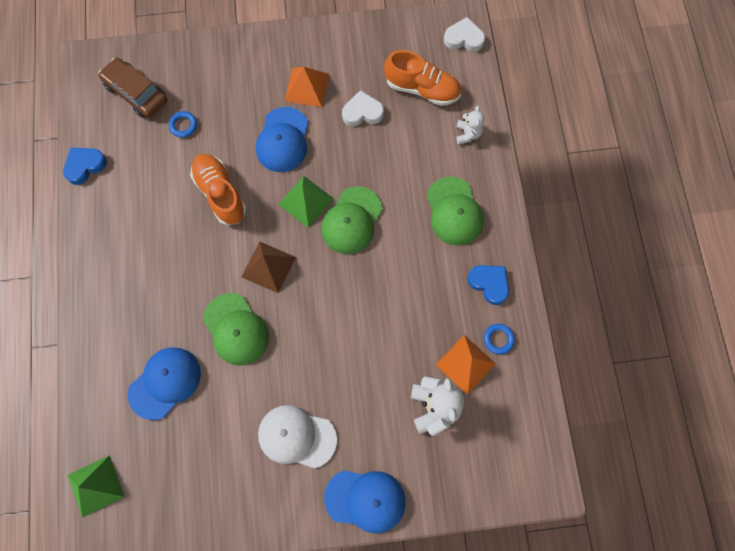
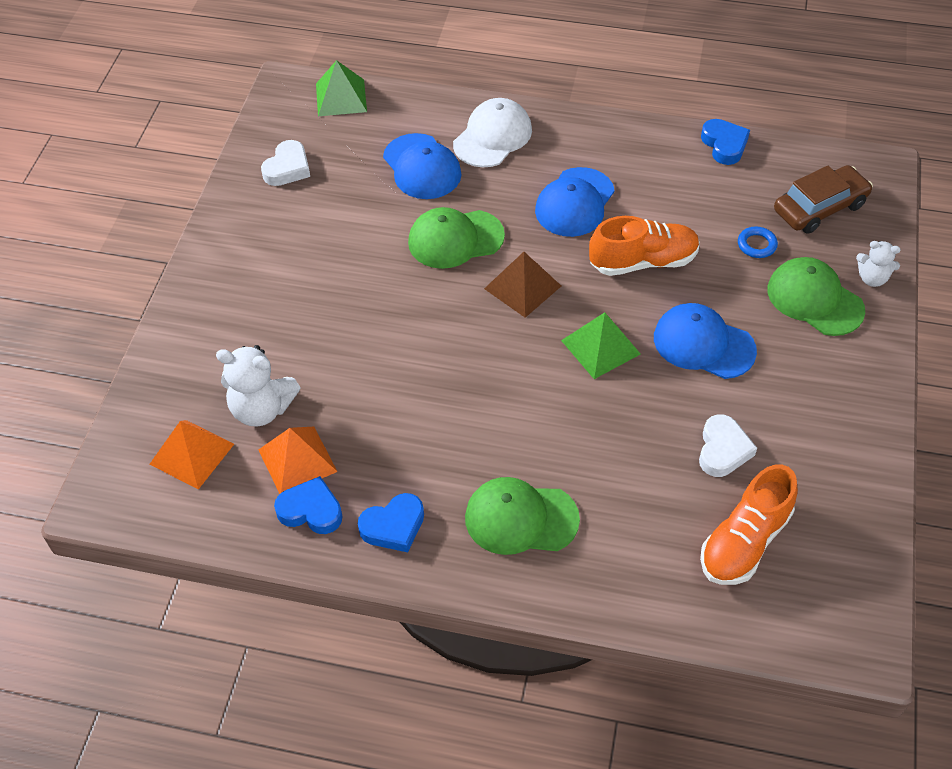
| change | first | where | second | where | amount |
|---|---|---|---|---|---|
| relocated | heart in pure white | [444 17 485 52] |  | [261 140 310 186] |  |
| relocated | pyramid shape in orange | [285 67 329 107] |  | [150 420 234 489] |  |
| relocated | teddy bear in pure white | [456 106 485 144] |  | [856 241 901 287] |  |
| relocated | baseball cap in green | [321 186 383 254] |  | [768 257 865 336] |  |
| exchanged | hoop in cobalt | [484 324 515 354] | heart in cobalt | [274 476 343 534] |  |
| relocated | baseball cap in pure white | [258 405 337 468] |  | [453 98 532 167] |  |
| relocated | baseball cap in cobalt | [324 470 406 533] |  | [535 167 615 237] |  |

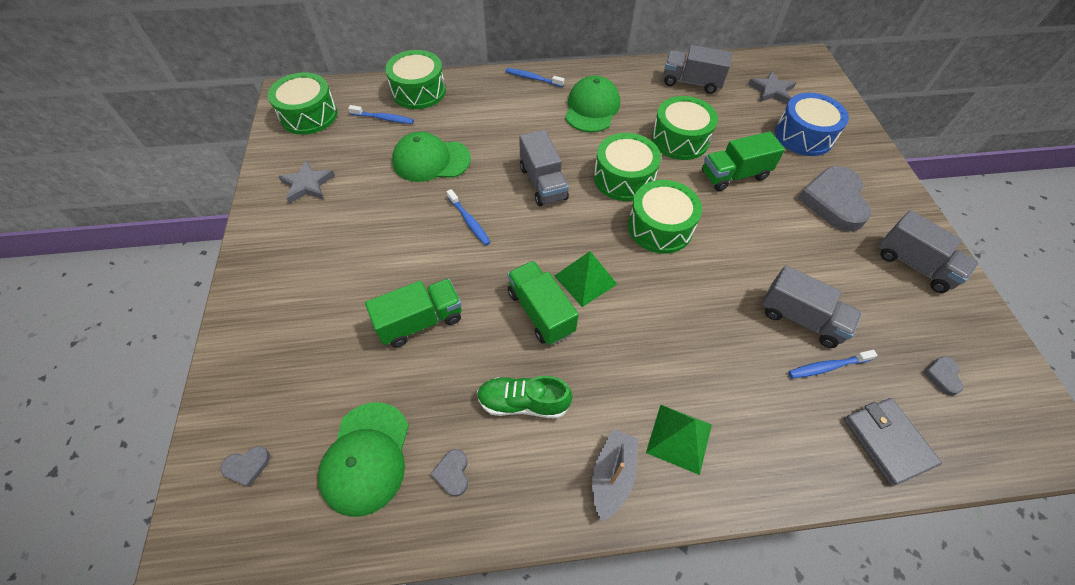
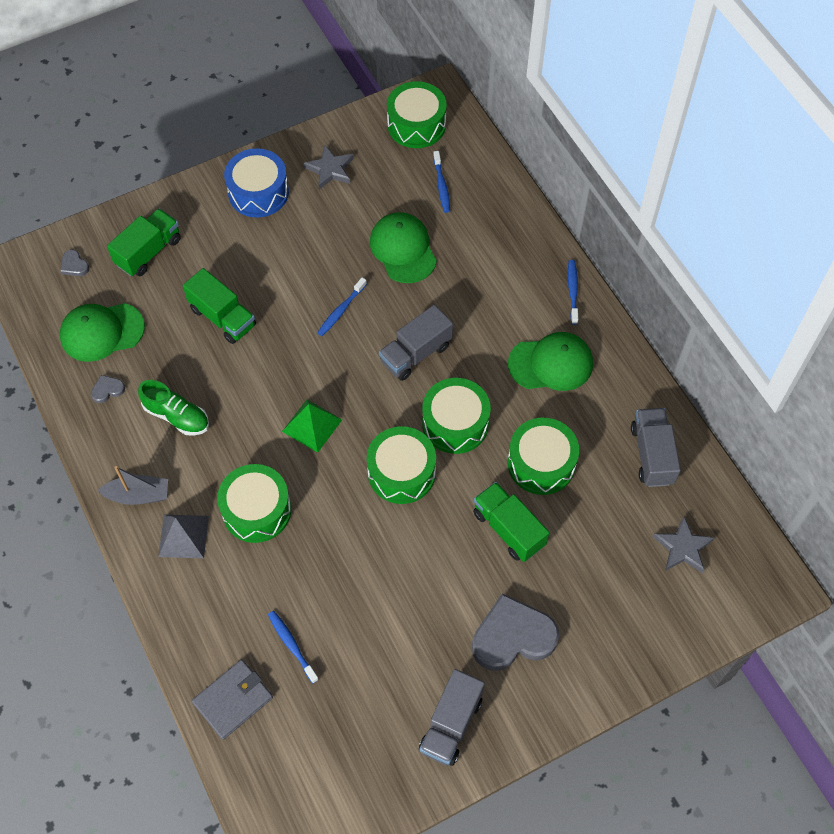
| change | first | where | second | where | amount |
|---|---|---|---|---|---|
| relocated | drum in green | [385 50 446 109] |  | [217 464 291 543] |  |
| relocated | drum in cobalt | [775 93 849 156] |  | [224 148 289 218] |  |
| relocated | toy truck in green | [507 261 579 345] |  | [107 208 181 276] |  |
| missing | toy truck in gray | [762 265 862 348] |  |  |  |
| missing | heart in gray | [922 357 963 396] |  |  |  |
| spun | lace-up shoe in green | [477 376 573 419] |  | [138 380 209 436] | 135 degrees clockwise |
| colour | pyramid shape in green | [646 405 712 475] | pyramid shape in gray | [158 515 209 558] |  |

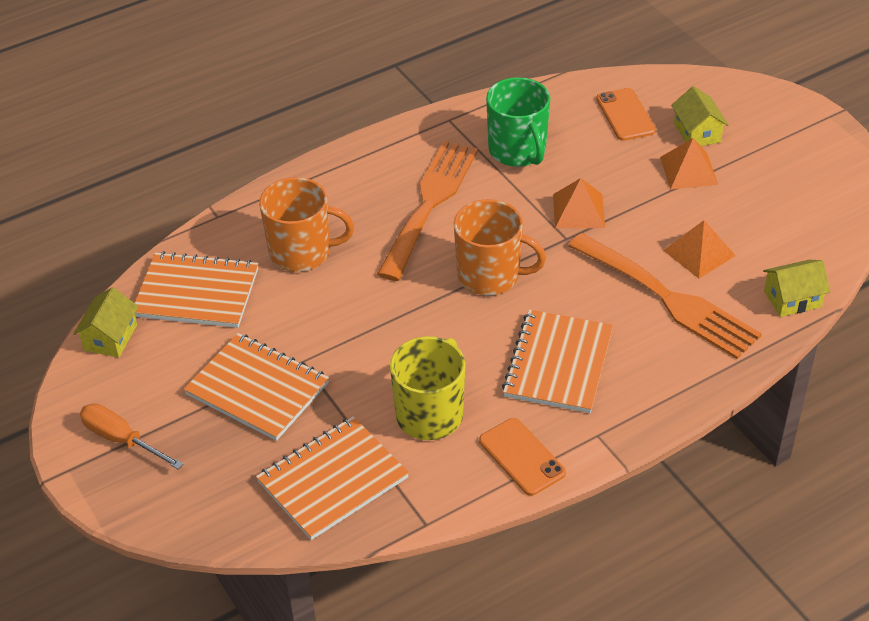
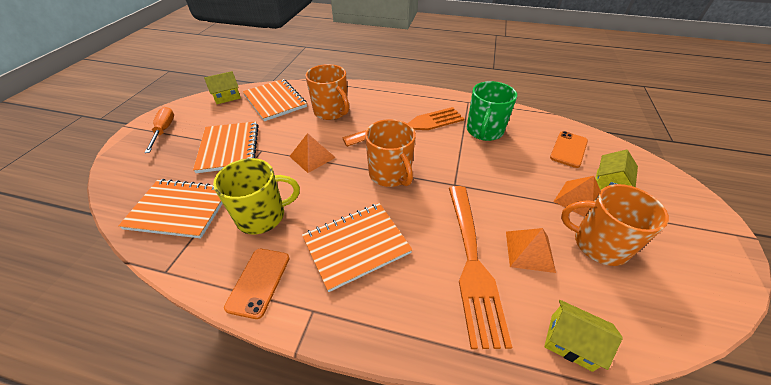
| change | first | where | second | where | amount |
|---|---|---|---|---|---|
| relocated | pyramid shape in orange | [553 178 605 228] |  | [289 133 336 173] |  |
| appeared |  |  | mug in orange | [561 184 669 266] |  |

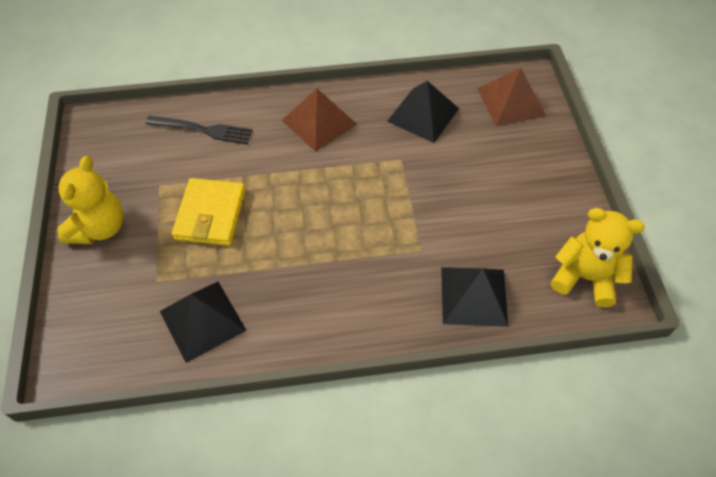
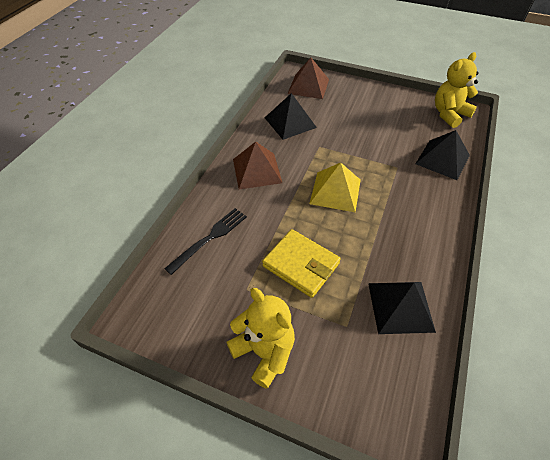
| change | first | where | second | where | amount |
|---|---|---|---|---|---|
| appeared |  |  | pyramid shape in bright yellow | [309 163 361 212] |  |

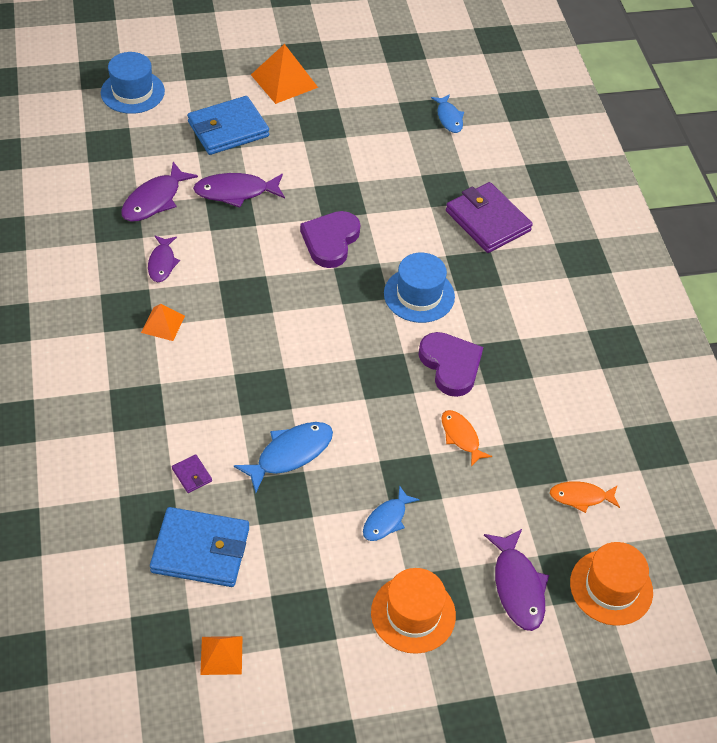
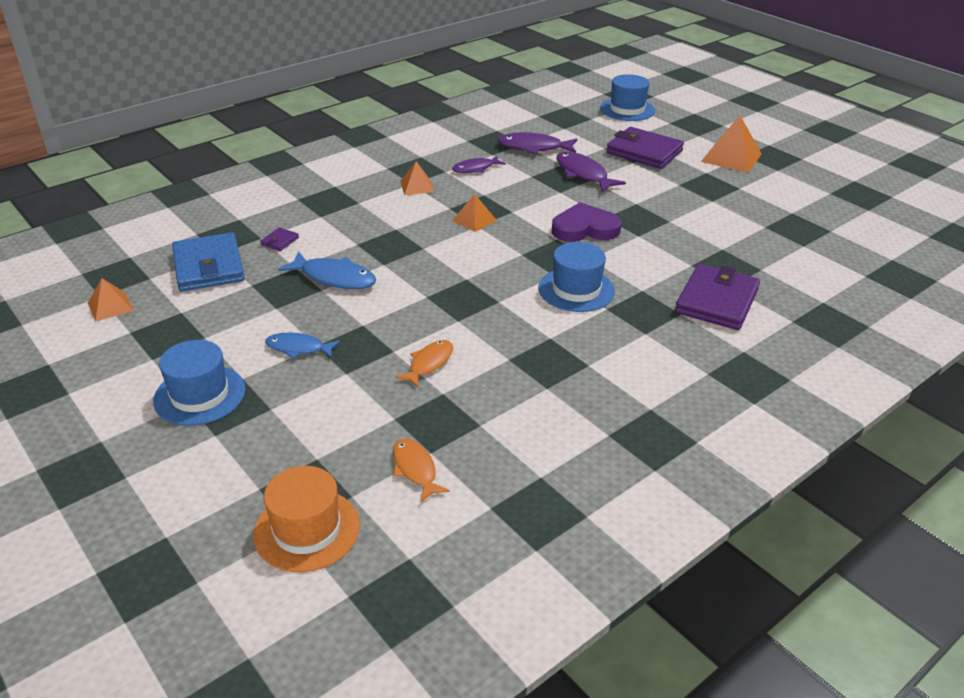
| change | first | where | second | where | amount |
|---|---|---|---|---|---|
| missing | fish figure in cobalt | [431 94 464 133] |  |  |  |
| colour | billfold in cobalt | [187 96 269 155] | billfold in purple | [606 127 684 169] |  |
| missing | heart in purple | [418 332 483 397] |  |  |  |
| missing | fish figure in purple | [484 529 549 631] |  |  |  |
| colour | tall hat in orange | [371 568 456 654] | tall hat in cobalt | [153 340 245 426] |  |
| appeared |  |  | pyramid shape in orange | [452 194 496 232] |  |

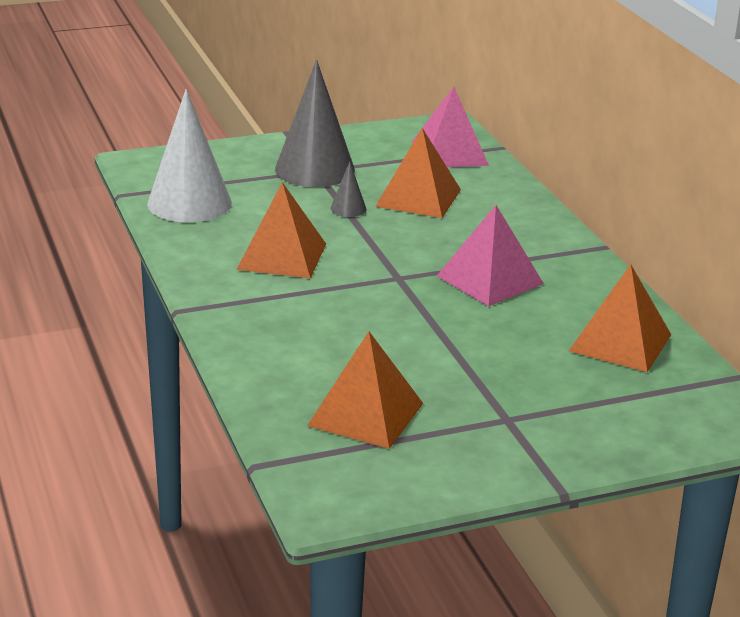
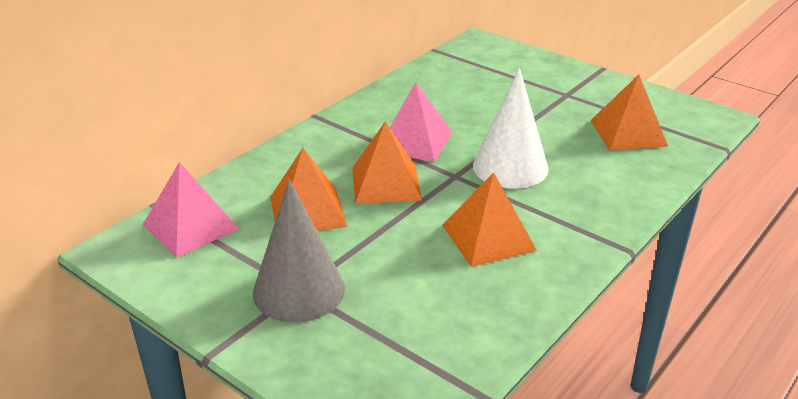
| change | first | where | second | where | amount |
|---|---|---|---|---|---|
| relocated | cone shape in pure white | [147 89 232 222] |  | [473 68 549 189] |  |
| missing | cone shape in gray | [331 161 366 217] |  |  |  |
| relocated | pyramid shape in orange | [569 264 671 372] |  | [352 121 422 204] |  |

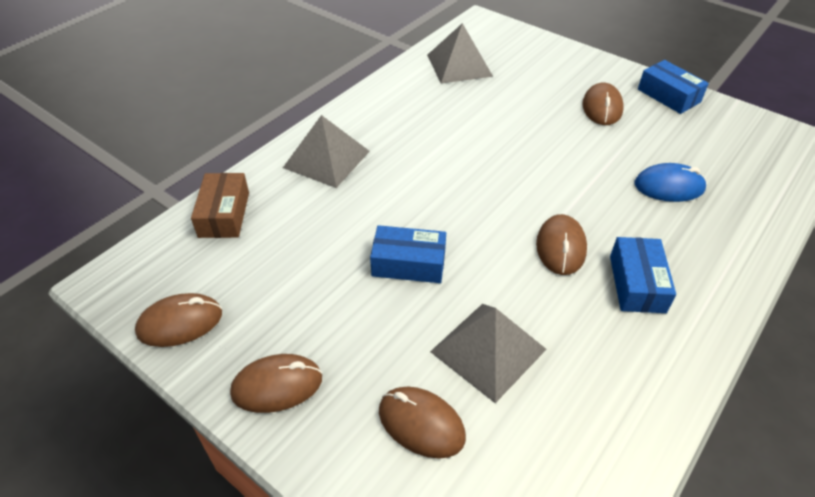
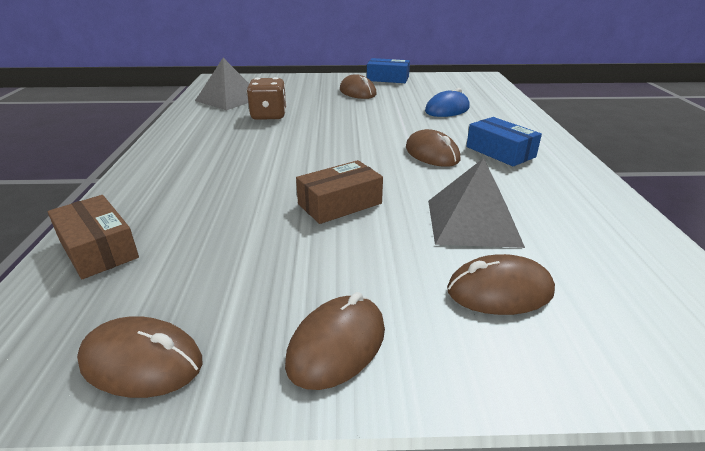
| change | first | where | second | where | amount |
|---|---|---|---|---|---|
| missing | pyramid shape in gray | [283 115 370 188] |  |  |  |
| colour | parcel in cobalt | [370 225 446 283] | parcel in russet | [296 160 383 224] |  |
| spun | computer mouse in russet | [135 293 222 347] |  | [77 316 202 398] | 75 degrees clockwise |
| appeared |  |  | die in russet | [246 77 287 120] |  |

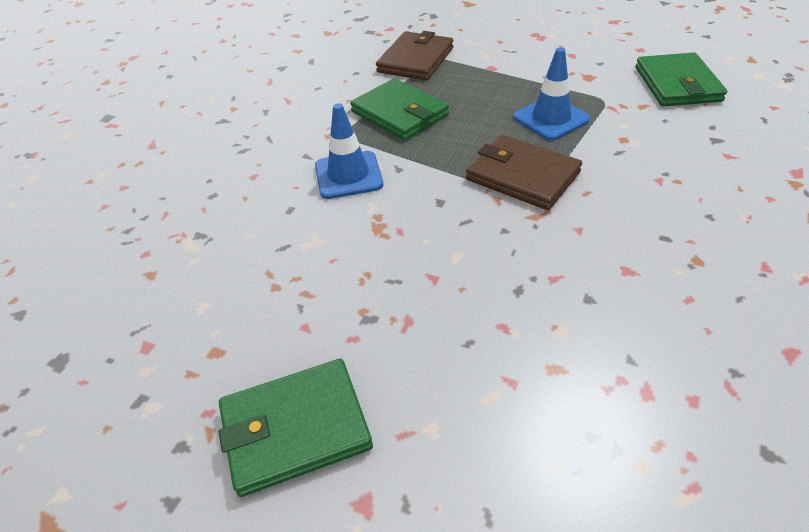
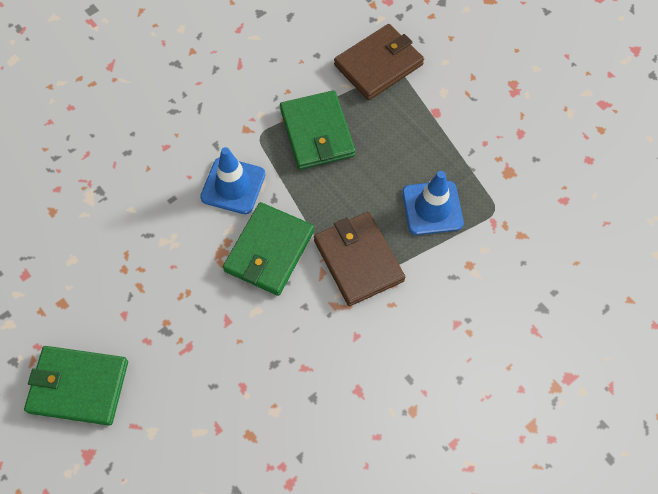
| change | first | where | second | where | amount |
|---|---|---|---|---|---|
| relocated | billfold in green | [636 52 727 106] |  | [223 202 314 296] |  |

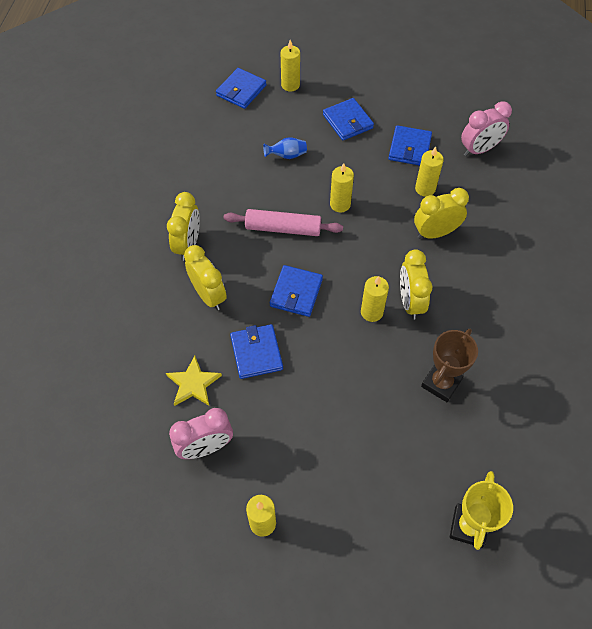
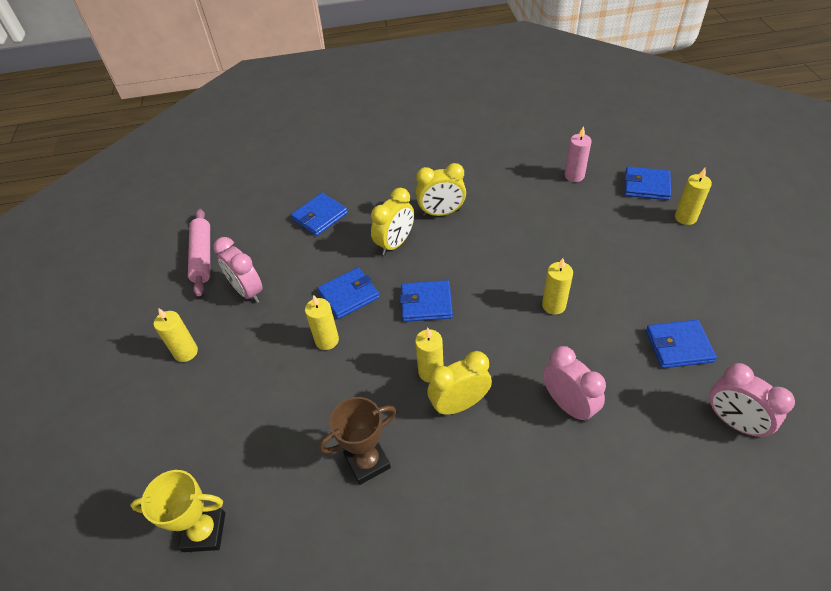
| change | first | where | second | where | amount |
|---|---|---|---|---|---|
| relocated | billfold in cobalt | [323 98 374 140] |  | [291 193 348 236] |  |
| missing | tall vase in cobalt | [263 137 307 159] |  |  |  |
| relocated | candle in bright yellow | [415 147 444 197] |  | [305 295 339 350] |  |
| colour | bedside clock in bright yellow | [414 188 469 239] | bedside clock in rose-pink | [543 346 606 423] |  |
| relocated | rolling pin in rose-pink | [224 209 343 236] |  | [188 209 210 296] |  |
| spun | trophy in russet | [421 329 478 402] |  | [319 397 397 485] | 45 degrees counterclockwise |
| missing | five-pointed star in bright yellow | [166 356 222 406] |  |  |  |
| appeared |  |  | candle in rose-pink | [565 126 592 182] |  |

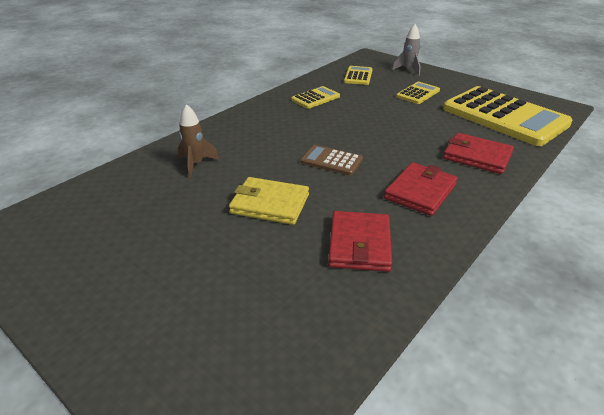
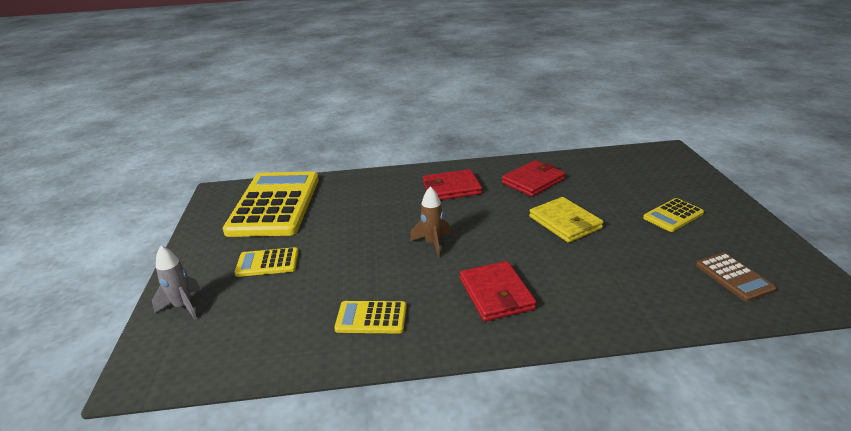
| change | first | where | second | where | amount |
|---|---|---|---|---|---|
| relocated | adding machine in bright yellow | [344 66 373 85] |  | [643 198 704 232] |  |
| relocated | spaceship in russet | [178 104 219 178] |  | [410 186 451 258] |  |
| relocated | billfold in crimson | [443 133 514 174] |  | [460 261 536 321] |  |
| relocated | adding machine in russet | [301 145 363 175] |  | [696 253 777 302] |  |

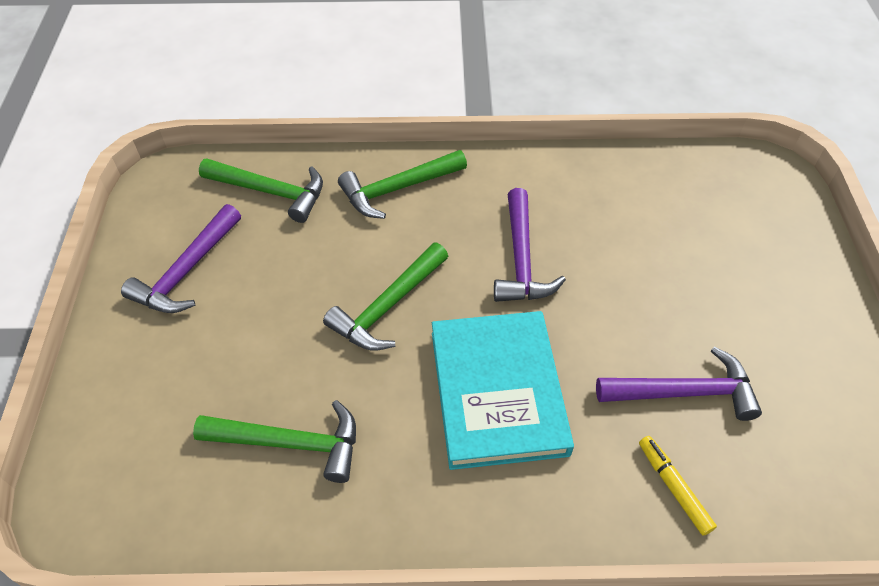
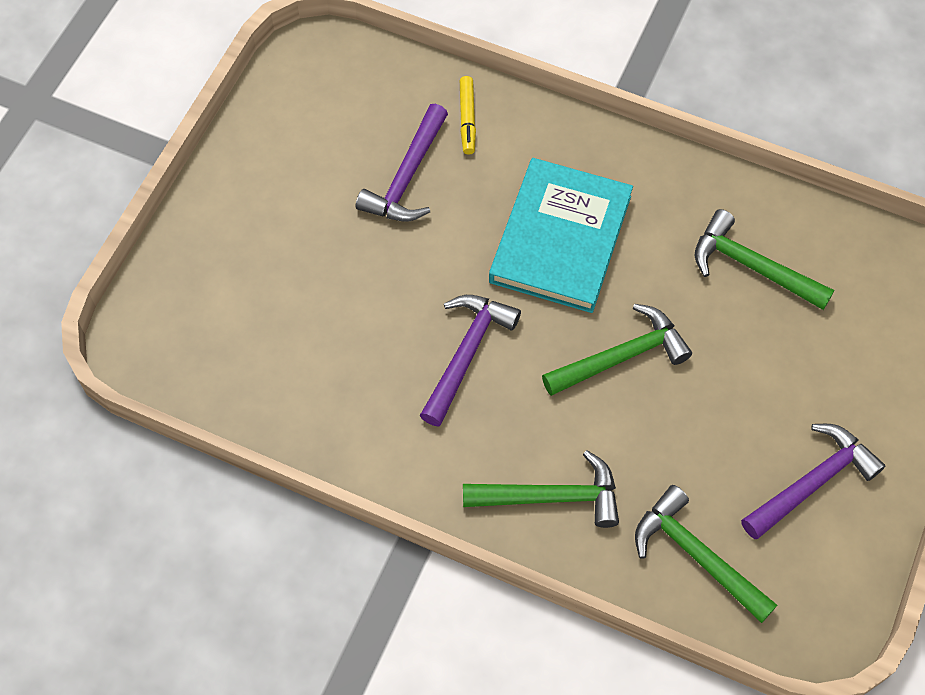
| change | first | where | second | where | amount |
|---|---|---|---|---|---|
| spun | claw hammer in purple | [596 347 762 421] |  | [356 104 448 222] | 90 degrees counterclockwise |

